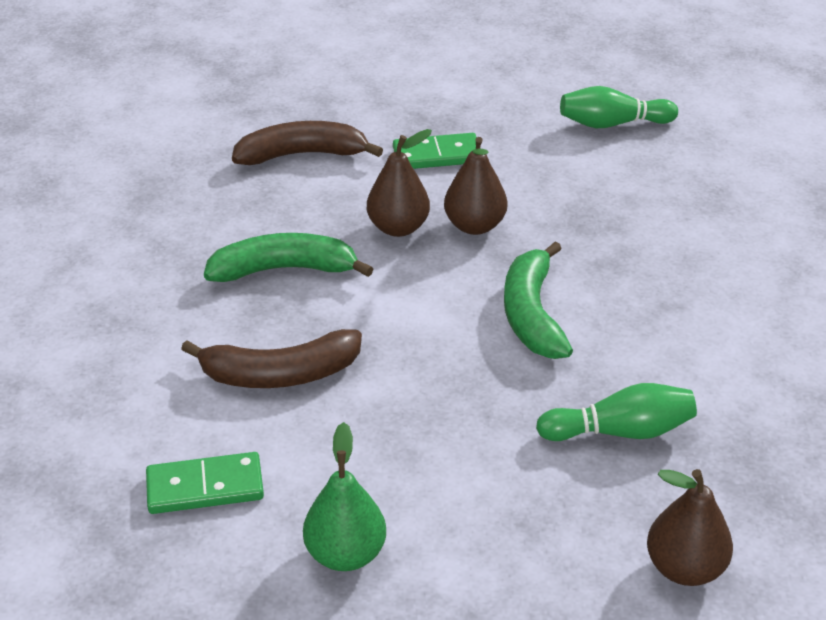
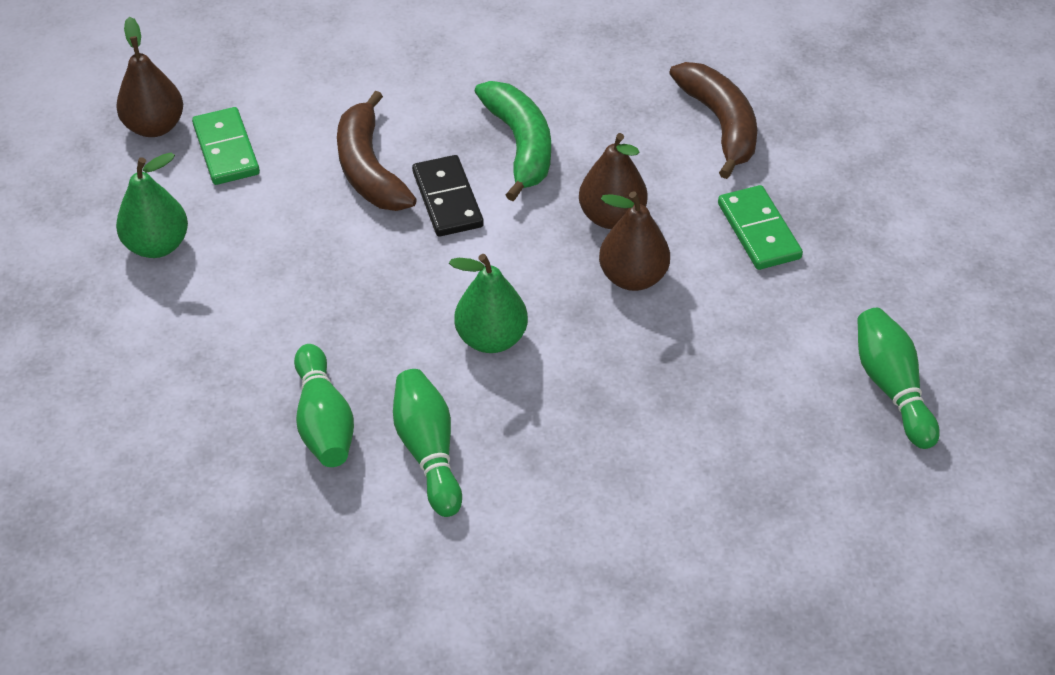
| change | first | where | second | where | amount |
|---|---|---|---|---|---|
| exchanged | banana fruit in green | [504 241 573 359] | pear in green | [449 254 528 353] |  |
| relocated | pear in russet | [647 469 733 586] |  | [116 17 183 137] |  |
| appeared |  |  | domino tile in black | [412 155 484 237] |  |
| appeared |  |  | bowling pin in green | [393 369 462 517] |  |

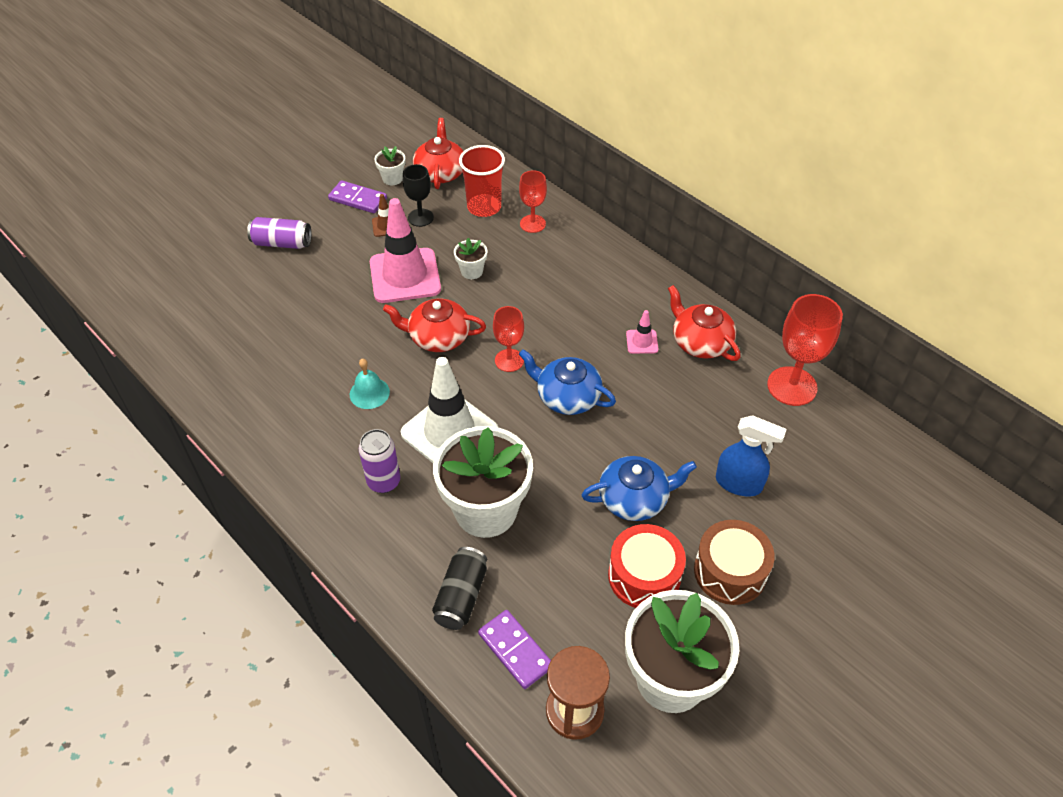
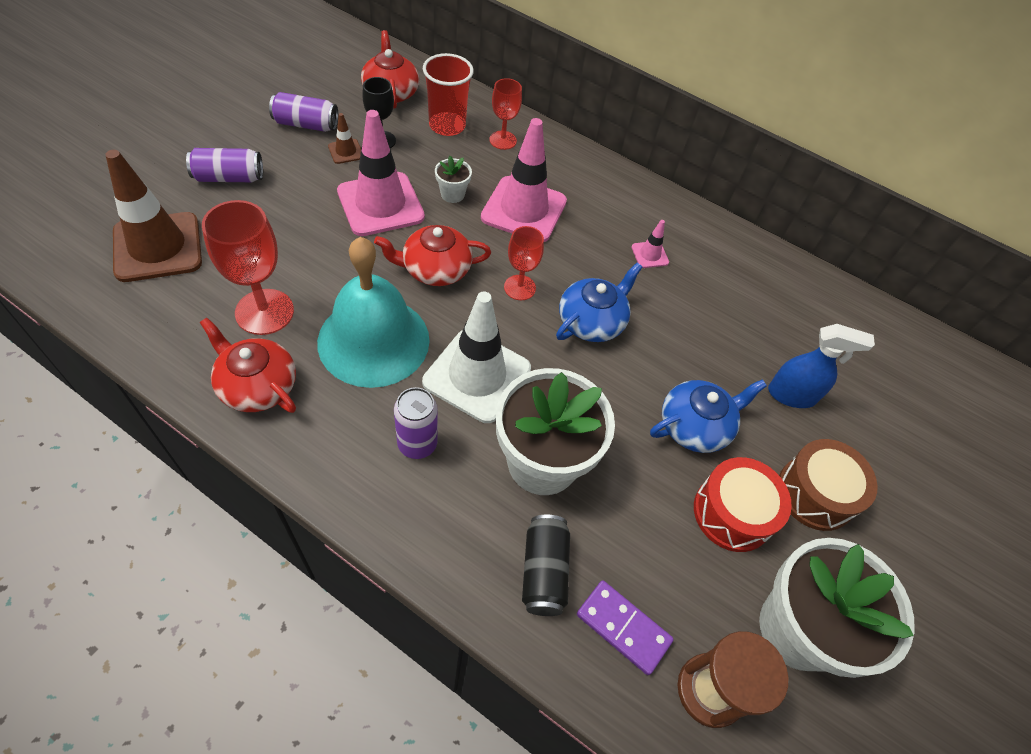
| change | first | where | second | where | amount |
|---|---|---|---|---|---|
| missing | potted plant in pure white | [374 146 406 185] |  |  |  |
| exchanged | domino tile in purple | [328 180 387 213] | can in purple | [269 92 338 132] |  |
| relocated | teapot in crimson | [668 285 741 361] |  | [200 318 296 413] |  |
| relocated | goblet in crimson | [767 294 843 406] |  | [202 200 294 335] |  |
| spun | teapot in cobalt | [519 349 616 415] |  | [556 263 642 342] | 120 degrees clockwise |
| size | hand bell in turquoise | [350 359 390 409] |  | [317 237 430 388] | x2.39 |
| appeared |  |  | road cone in rose-pink | [481 118 567 242] |  |
| appeared |  |  | road cone in russet | [105 150 202 282] |  |

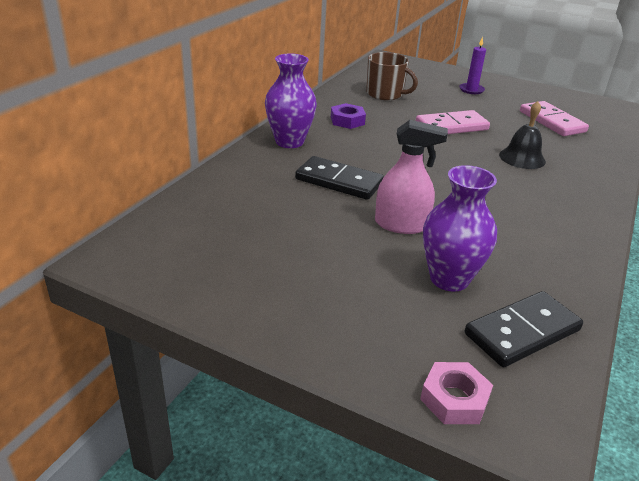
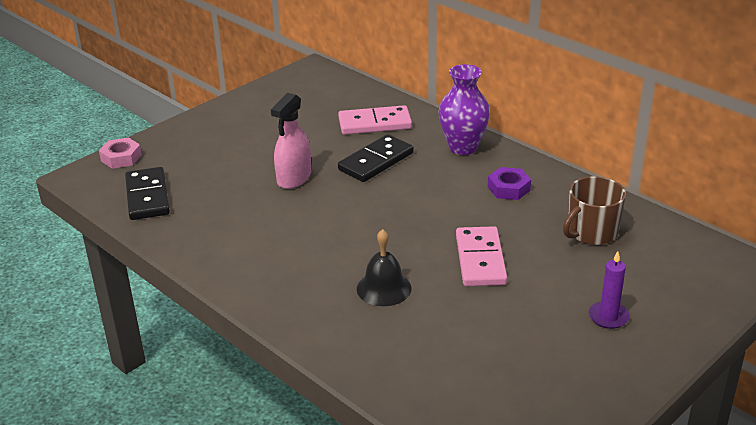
| change | first | where | second | where | amount |
|---|---|---|---|---|---|
| relocated | domino tile in rose-pink | [520 101 589 136] |  | [338 105 412 135] |  |
| missing | tall vase in purple | [423 165 497 292] |  |  |  |

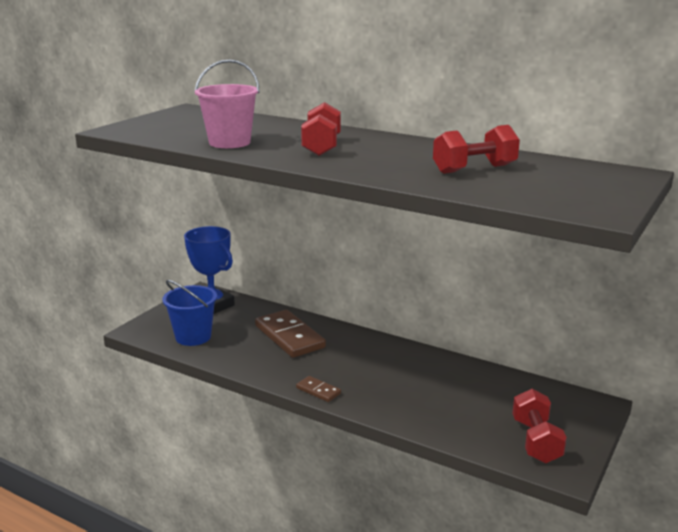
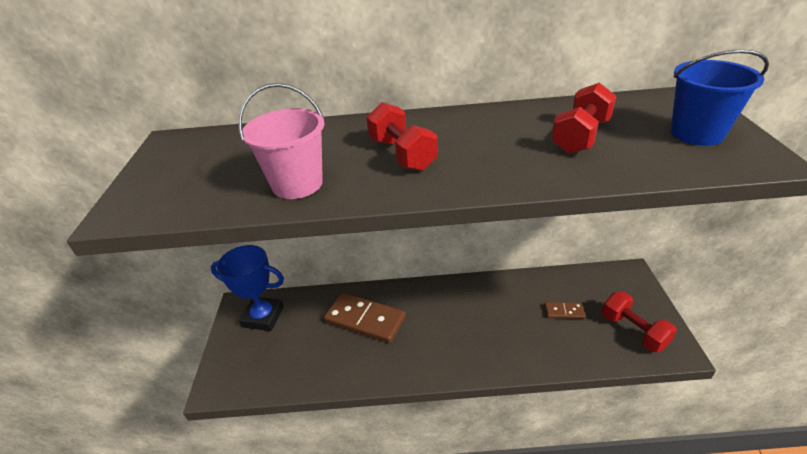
| change | first | where | second | where | amount |
|---|---|---|---|---|---|
| relocated | bucket in cobalt | [162 280 217 346] |  | [670 49 769 146] |  |
| relocated | domino tile in russet | [296 376 341 402] |  | [545 302 585 319] |  |

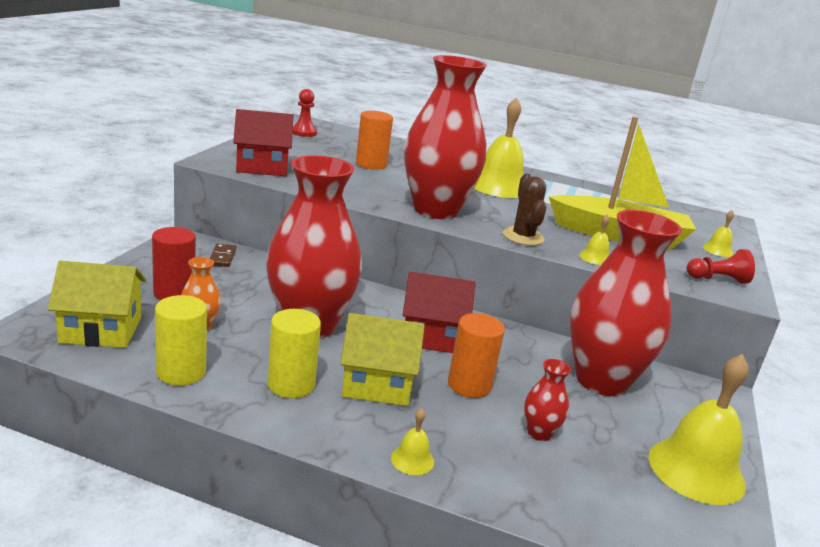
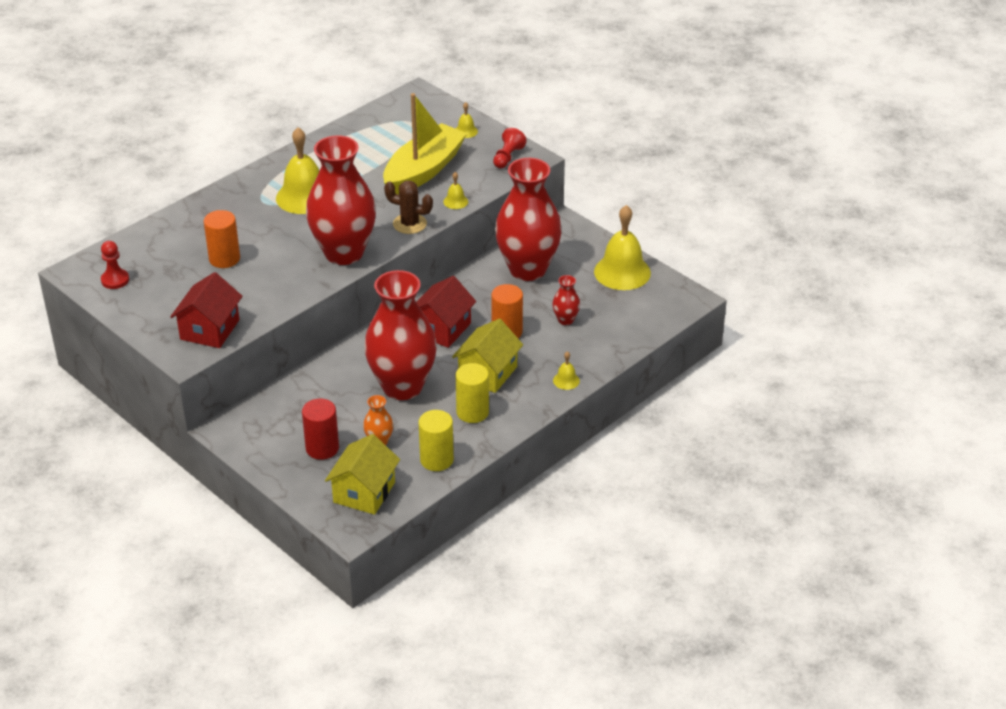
| change | first | where | second | where | amount |
|---|---|---|---|---|---|
| missing | domino tile in russet | [210 244 236 267] |  |  |  |

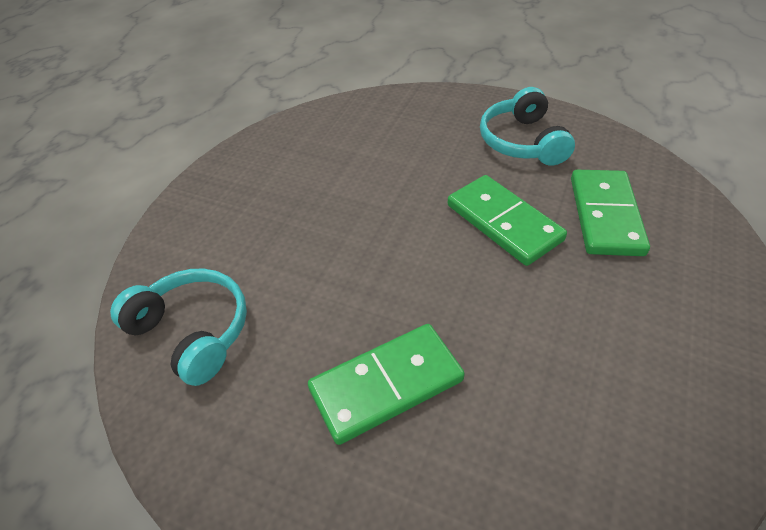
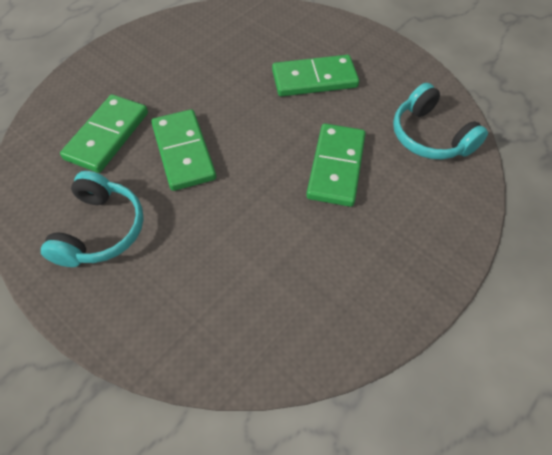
| change | first | where | second | where | amount |
|---|---|---|---|---|---|
| appeared |  |  | domino tile in green | [306 123 366 207] |  |

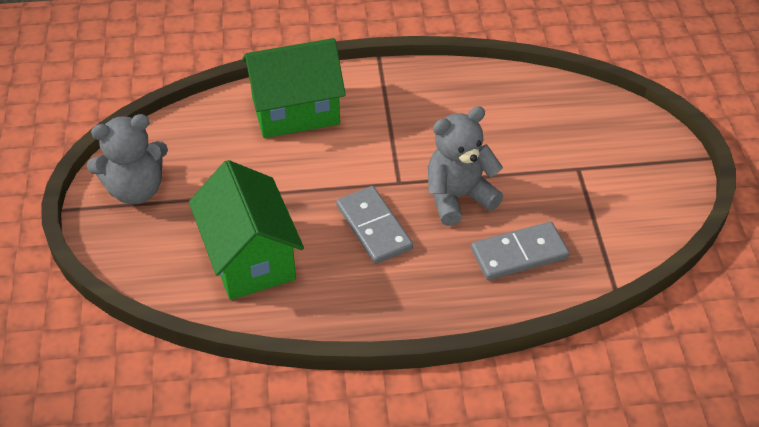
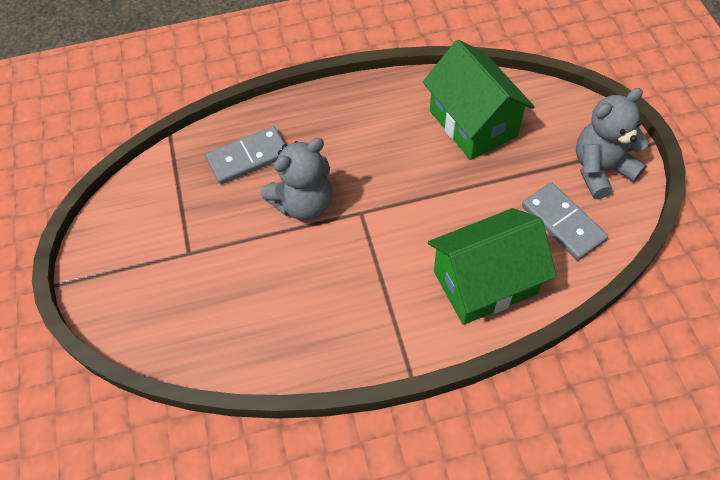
| change | first | where | second | where | amount |
|---|---|---|---|---|---|
| relocated | domino tile in gray | [336 186 413 264] |  | [522 182 608 261] |  |

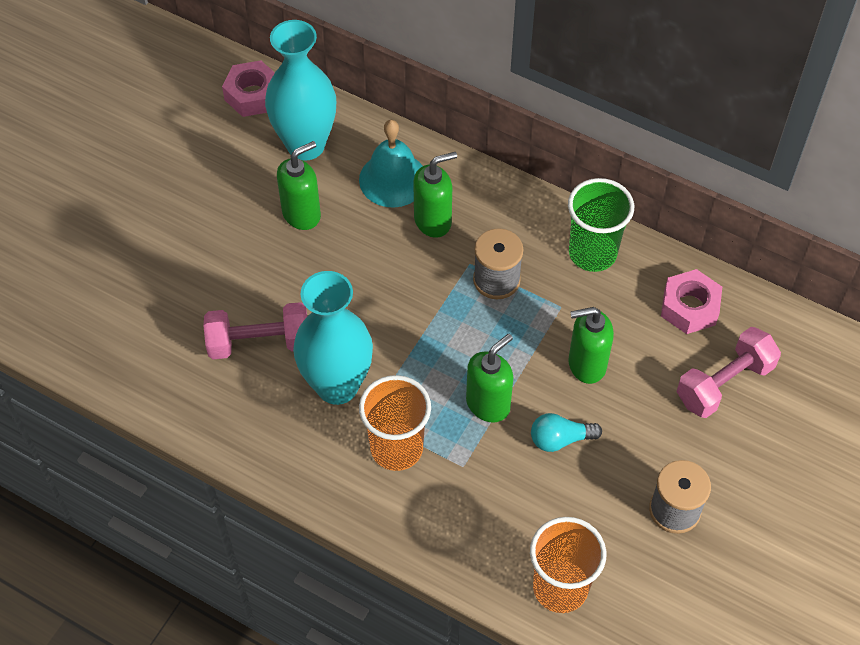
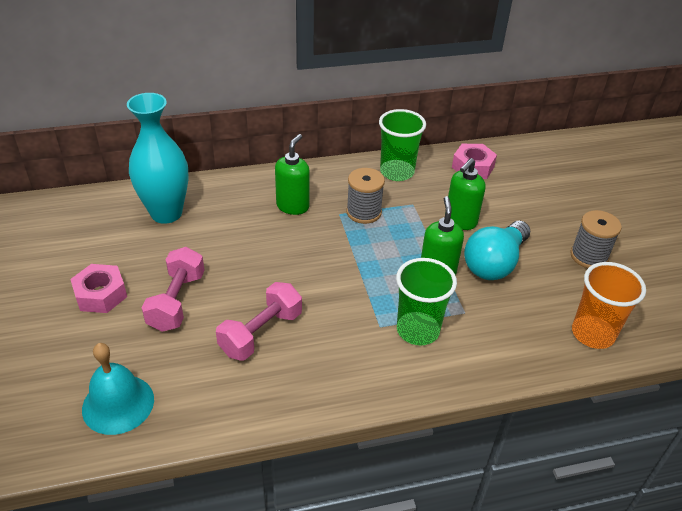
| change | first | where | second | where | amount |
|---|---|---|---|---|---|
| relocated | hexagon nut in rose-pink | [222 60 275 117] |  | [70 264 127 313] |  |
| relocated | hand bell in turquoise | [359 120 423 208] |  | [82 343 154 435] |  |
| missing | pump bottle in green | [277 141 321 230] |  |  |  |
| missing | tall vase in turquoise | [293 271 373 405] |  |  |  |
| relocated | free weight in rose-pink | [677 327 781 418] |  | [141 247 205 332] |  |
| colour | cup in orange | [359 375 431 471] | cup in green | [396 258 457 345] |  |
| size | light bulb in turquoise | [531 413 602 452] |  | [464 221 530 280] | x1.81 |

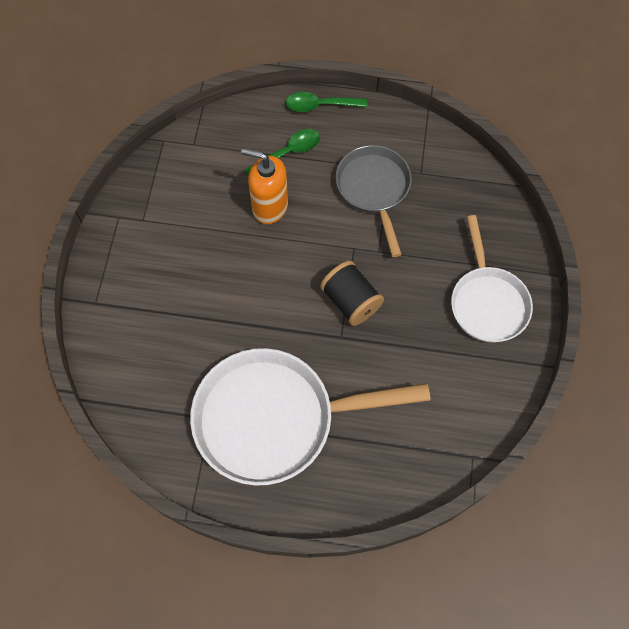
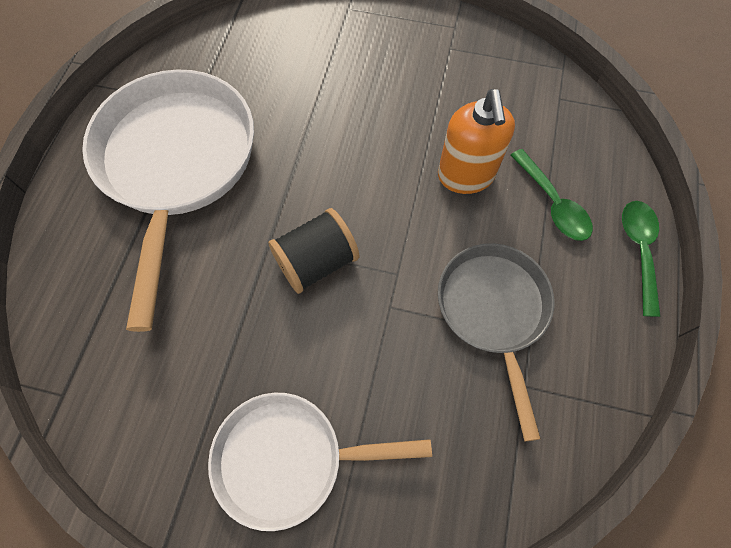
| change | first | where | second | where | amount |
|---|---|---|---|---|---|
| spun | pan in gray | [336 145 412 257] |  | [438 243 554 441] | 90 degrees counterclockwise |
| spun | pump bottle in orange | [241 148 288 224] |  | [438 89 515 194] | 150 degrees clockwise |

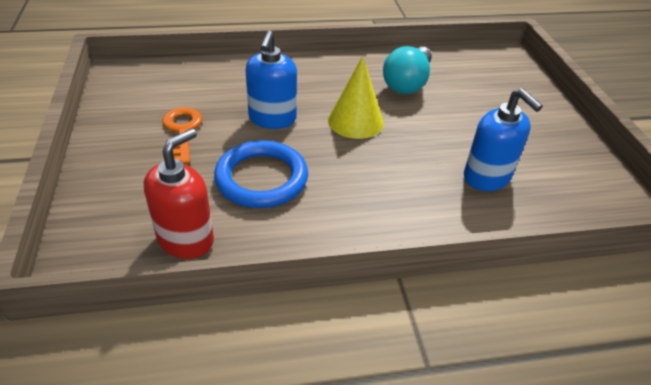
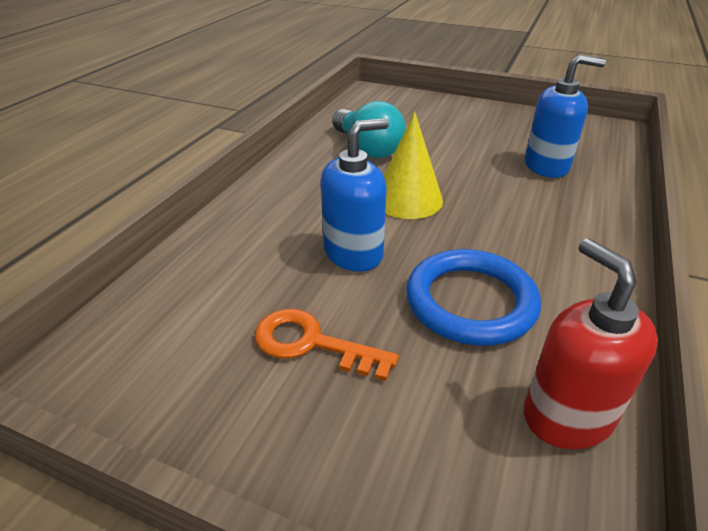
| change | first | where | second | where | amount |
|---|---|---|---|---|---|
| spun | pump bottle in cobalt | [246 31 297 129] |  | [321 118 389 272] | 75 degrees counterclockwise |

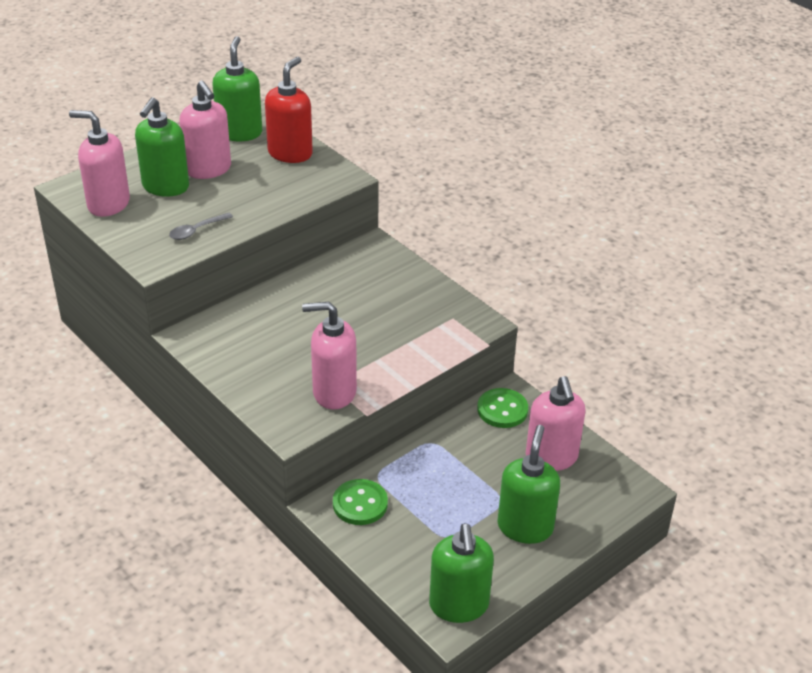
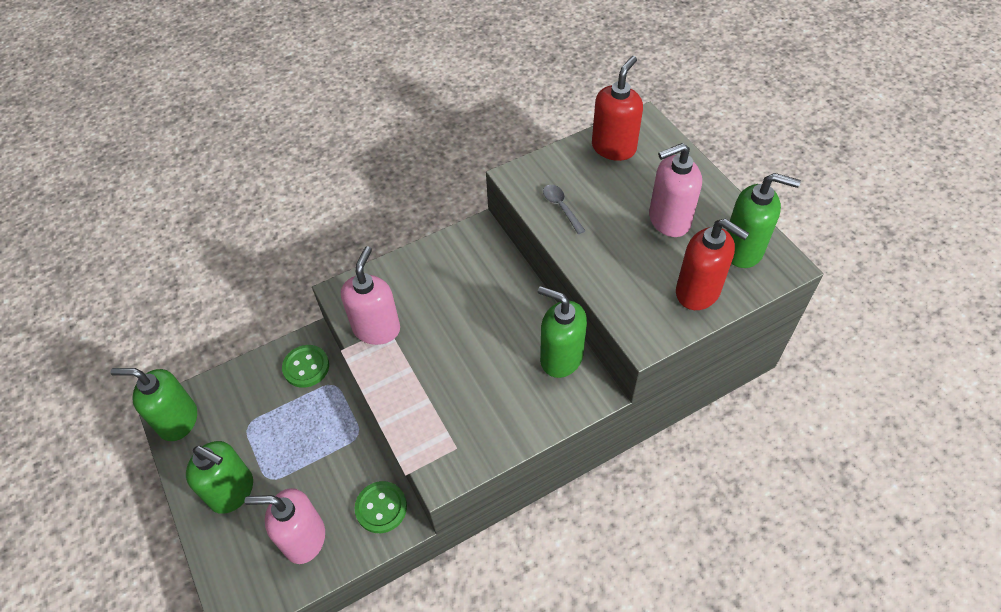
| change | first | where | second | where | amount |
|---|---|---|---|---|---|
| relocated | pump bottle in green | [135 97 189 197] |  | [538 286 587 378] |  |
| colour | pump bottle in rose-pink | [69 110 130 217] | pump bottle in crimson | [592 56 643 161] |  |

